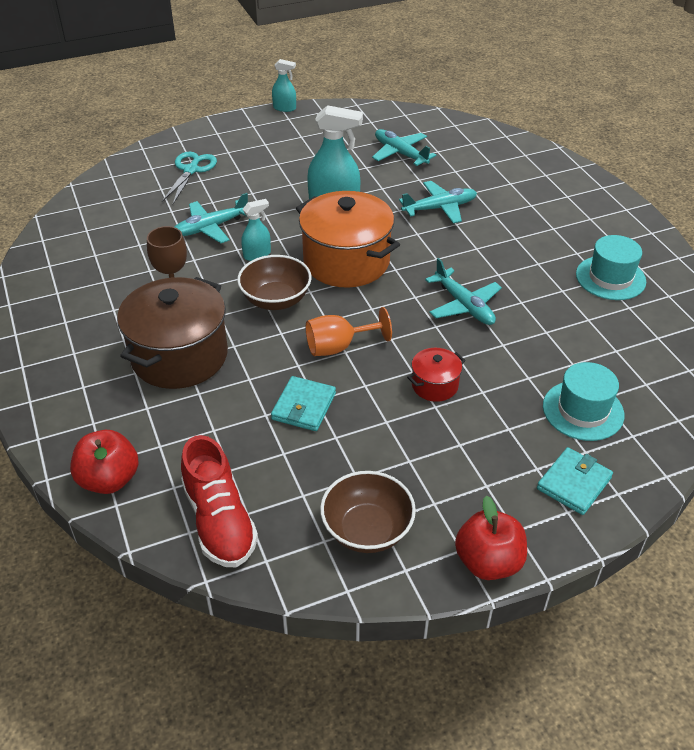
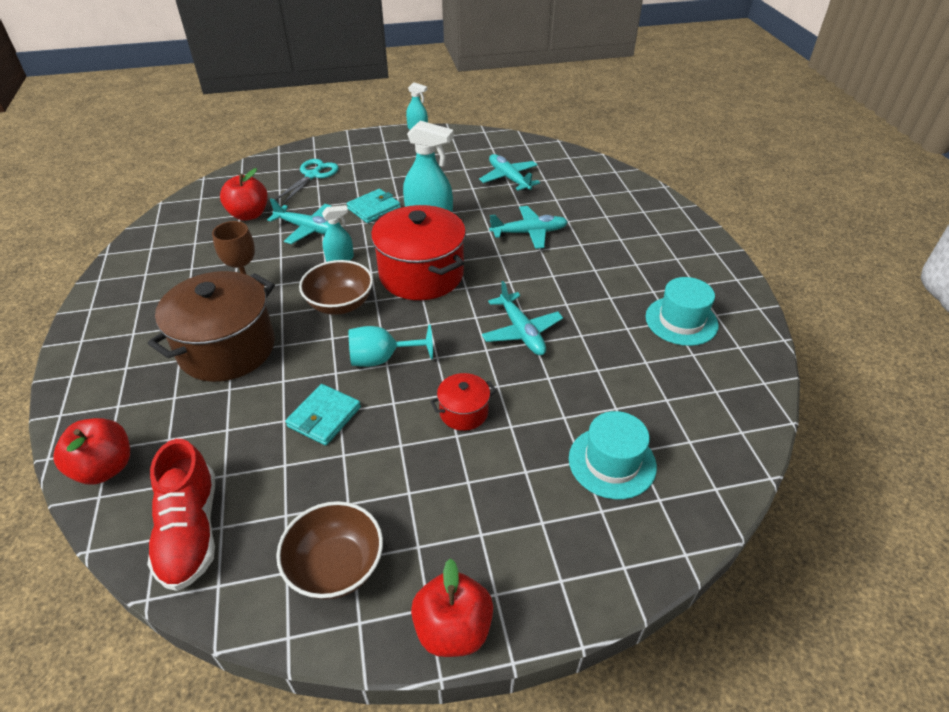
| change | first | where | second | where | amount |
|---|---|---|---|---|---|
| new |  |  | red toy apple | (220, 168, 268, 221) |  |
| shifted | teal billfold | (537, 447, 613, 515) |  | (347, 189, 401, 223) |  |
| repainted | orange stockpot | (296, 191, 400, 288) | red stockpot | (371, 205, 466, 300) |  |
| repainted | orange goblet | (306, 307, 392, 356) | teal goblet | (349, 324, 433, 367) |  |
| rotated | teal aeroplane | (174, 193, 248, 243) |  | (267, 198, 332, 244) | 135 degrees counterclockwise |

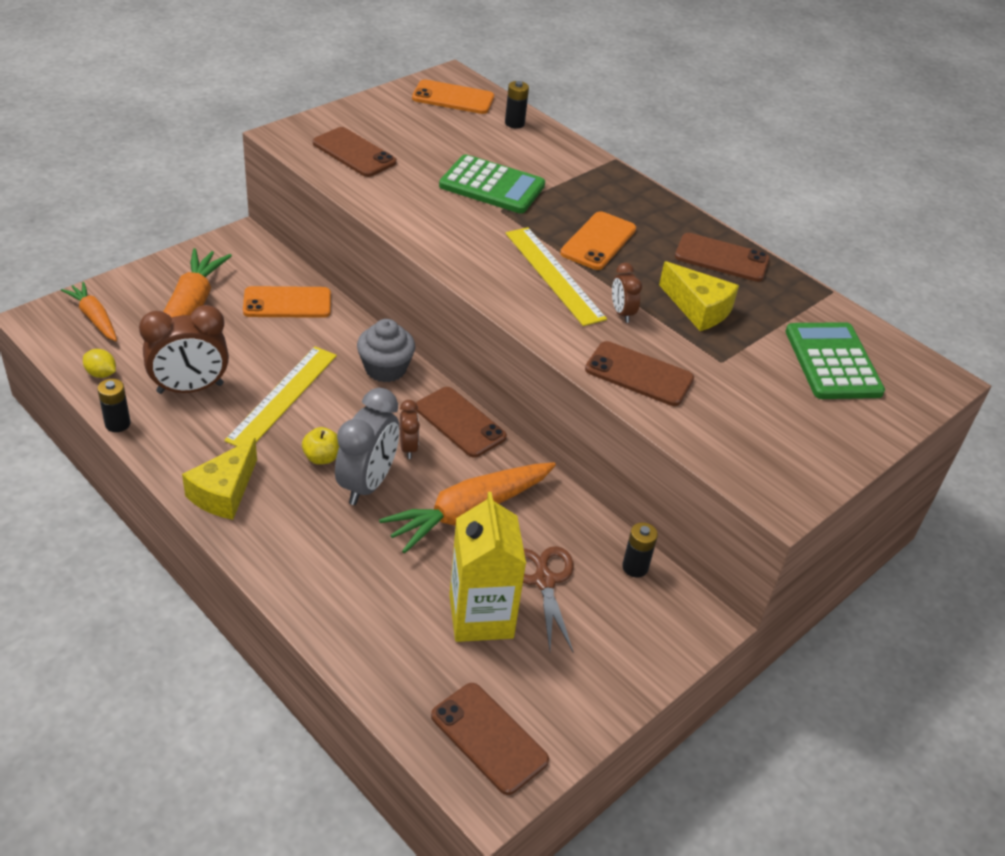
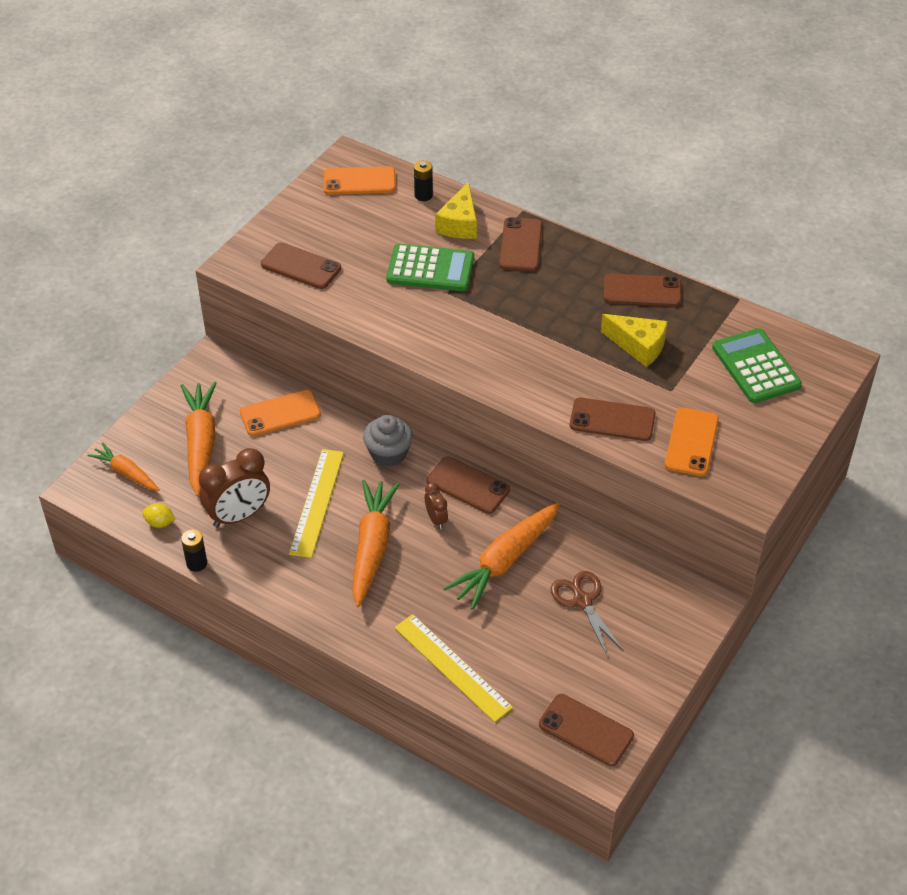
| change | first | where | second | where | amount |
|---|---|---|---|---|---|
| gone | ash-grey clock | (335, 388, 399, 505) |  |  |  |
| gone | bright yellow juice carton | (449, 492, 526, 642) |  |  |  |
| gone | brown clock | (612, 263, 642, 323) |  |  |  |
| gone | ebony power cell | (622, 522, 658, 578) |  |  |  |
| new |  |  | brown smartphone | (499, 217, 542, 271) |  |
| shifted | bright yellow cheese | (182, 438, 257, 520) |  | (435, 181, 477, 239) |  |
| shifted | bright yellow measuring stick | (506, 227, 607, 326) |  | (395, 614, 513, 722) |  |
| shifted | orange smartphone | (560, 211, 636, 270) |  | (665, 407, 719, 476) |  |
| swapped | bright yellow toy apple | (302, 427, 339, 465) | orange toy carrot | (352, 480, 400, 607) |  |

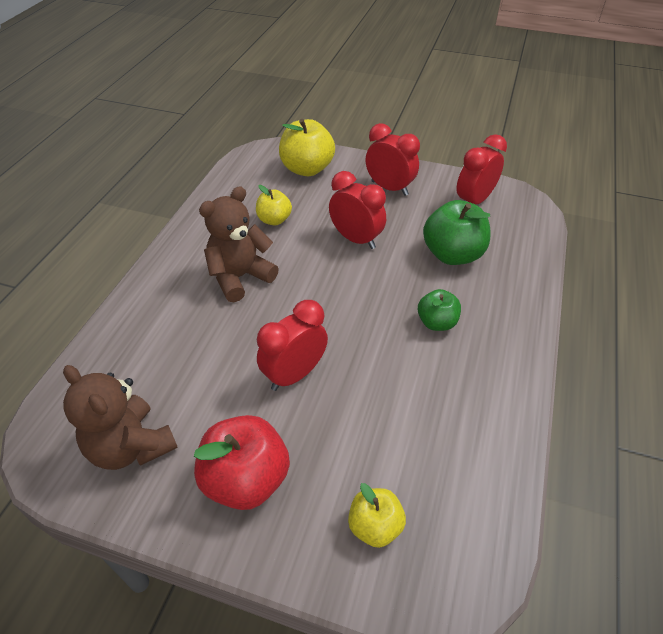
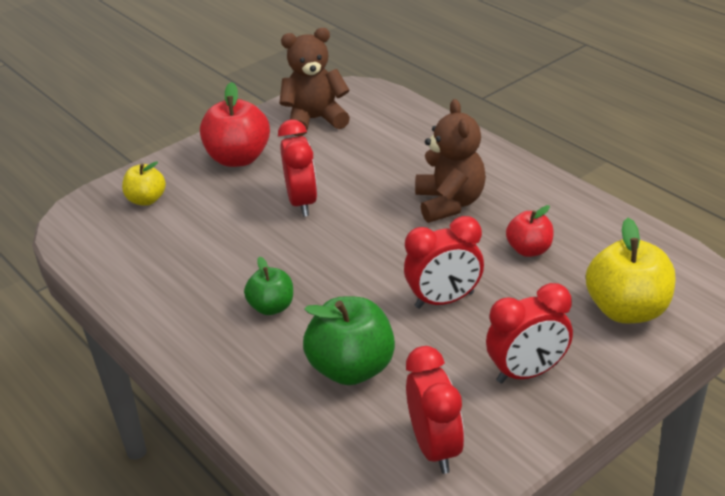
| change | first | where | second | where | amount |
|---|---|---|---|---|---|
| repainted | bright yellow toy apple | (256, 185, 292, 225) | red toy apple | (506, 205, 554, 257) |  |

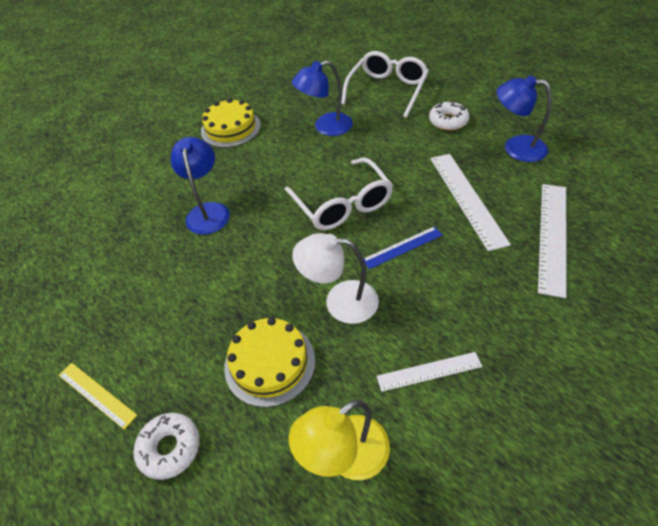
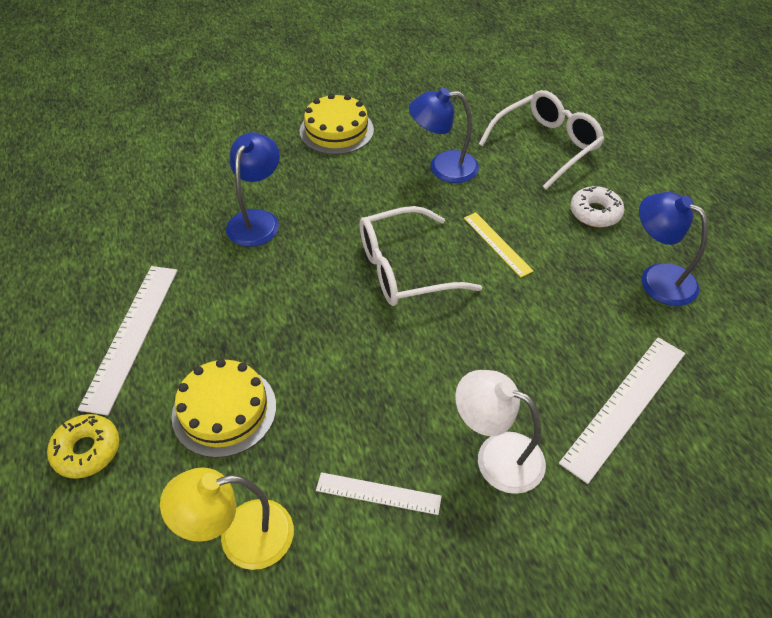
| change | first | where | second | where | amount |
|---|---|---|---|---|---|
| gone | royal blue measuring stick | (363, 226, 443, 269) |  |  |  |
| shifted | bright yellow measuring stick | (59, 363, 137, 430) |  | (464, 212, 533, 278) |  |
| shifted | white reading lamp | (292, 233, 379, 324) |  | (455, 370, 546, 494) |  |
| shifted | white measuring stick | (430, 154, 511, 251) |  | (78, 266, 178, 415) |  |
| repainted | white doughnut | (134, 413, 200, 480) | bright yellow doughnut | (47, 414, 119, 479) |  |
| rotated | white eyeglasses | (284, 157, 393, 230) |  | (360, 206, 482, 306) | 75 degrees clockwise |

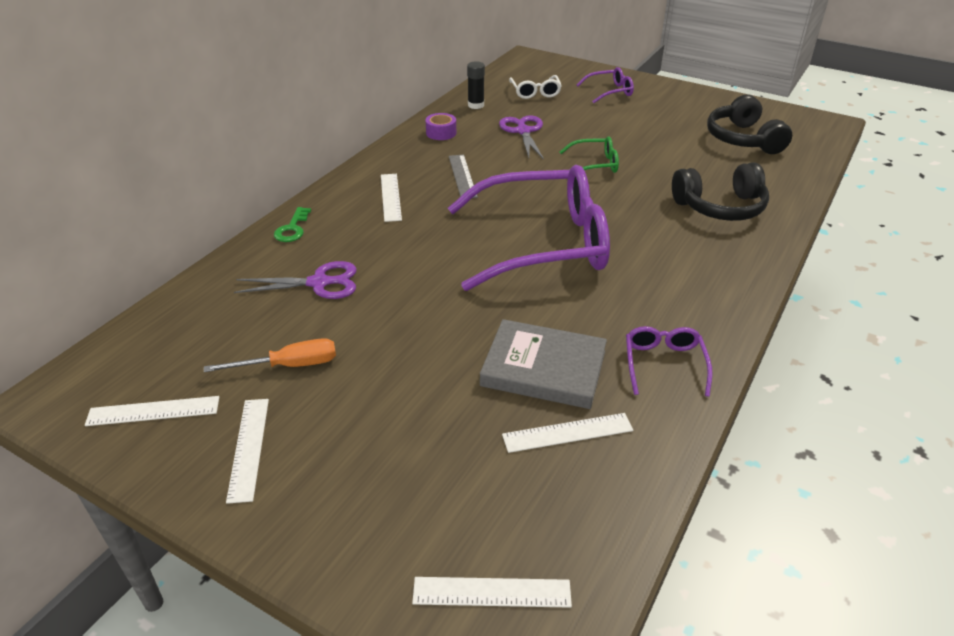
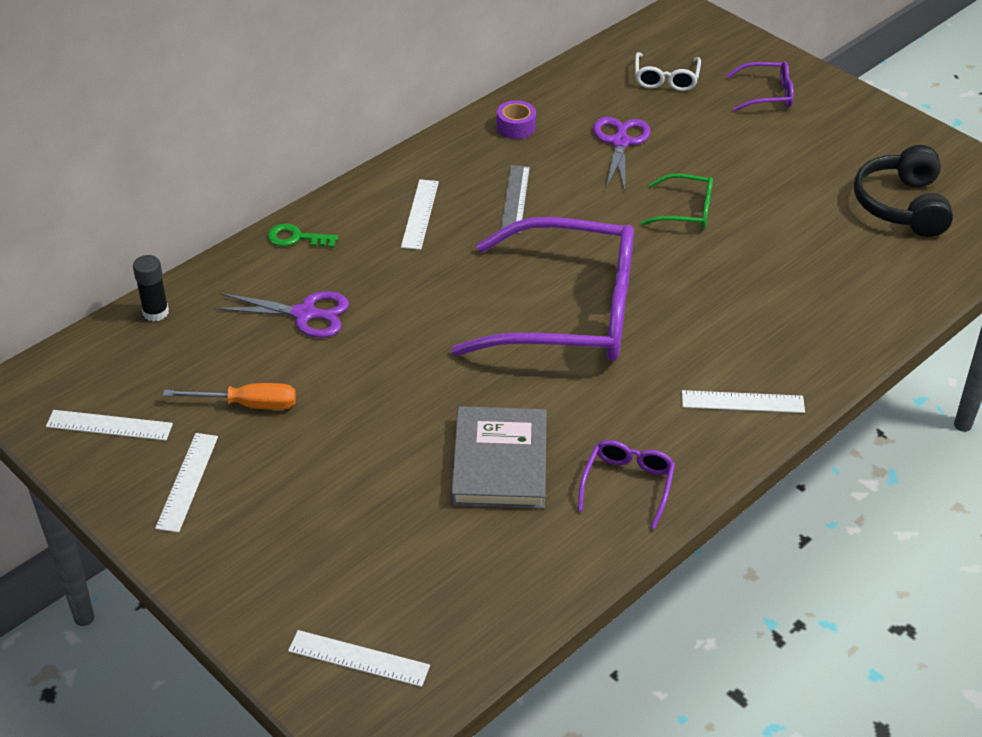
| change | first | where | second | where | amount |
|---|---|---|---|---|---|
| gone | ebony headset | (672, 162, 769, 221) |  |  |  |
| shifted | ebony glue | (467, 62, 485, 109) |  | (133, 255, 169, 322) |  |
| shifted | white measuring stick | (502, 413, 633, 453) |  | (682, 390, 805, 413) |  |
| rotated | leaf-green latchkey | (274, 207, 311, 242) |  | (268, 224, 338, 248) | 75 degrees clockwise |
| rotated | ash-grey hardcover | (480, 319, 607, 409) |  | (451, 406, 547, 509) | 60 degrees clockwise |

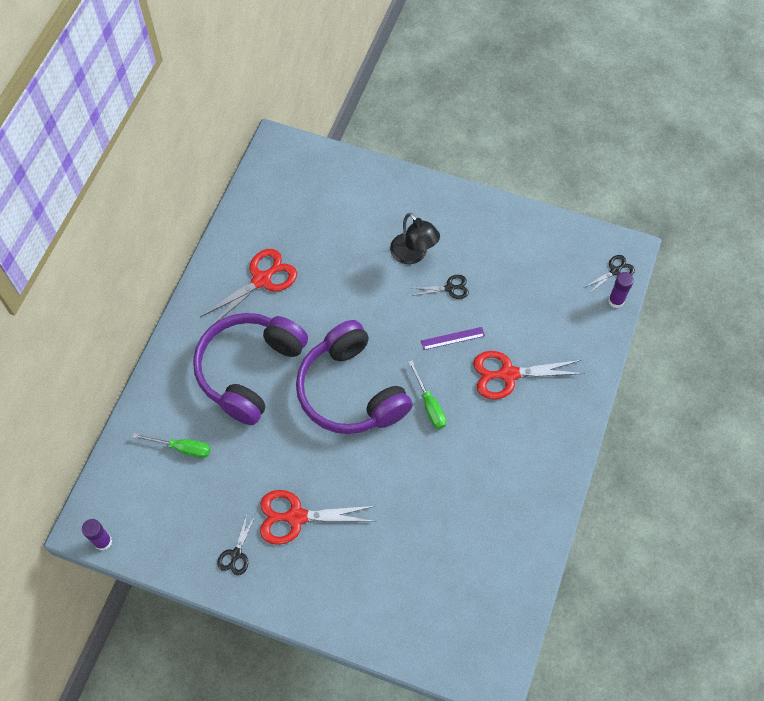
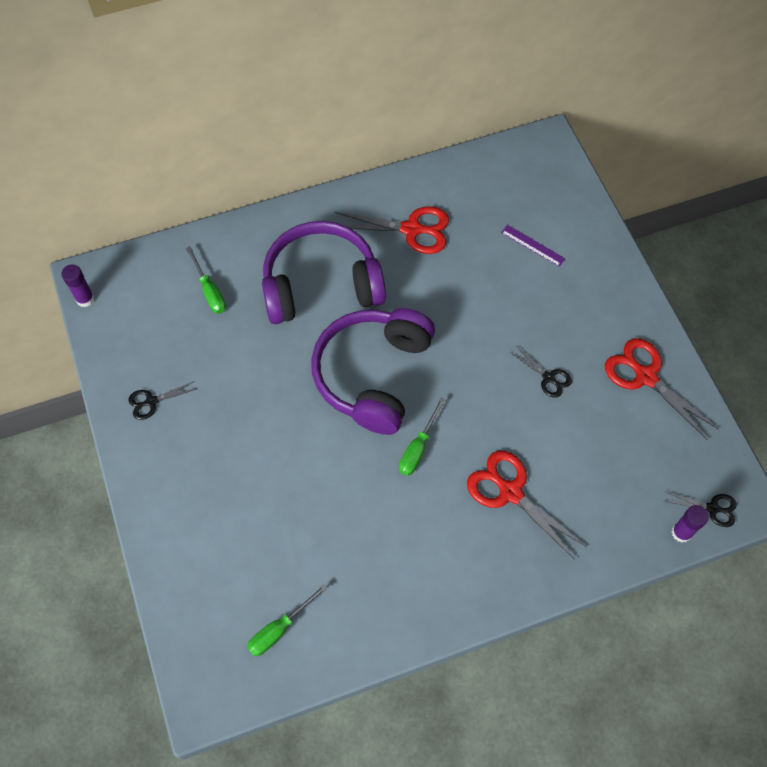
| change | first | where | second | where | amount |
|---|---|---|---|---|---|
| gone | ebony reading lamp | (390, 213, 440, 264) |  |  |  |
| new |  |  | leaf-green hand screwdriver | (247, 584, 328, 656) |  |
| shifted | red scissors | (260, 490, 377, 545) |  | (605, 338, 718, 439) |  |
| shifted | violet measuring stick | (421, 327, 485, 350) |  | (501, 225, 565, 267) |  |

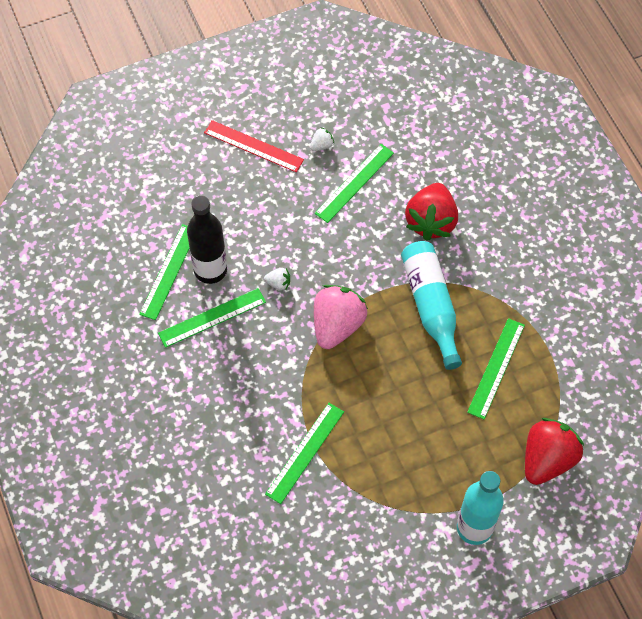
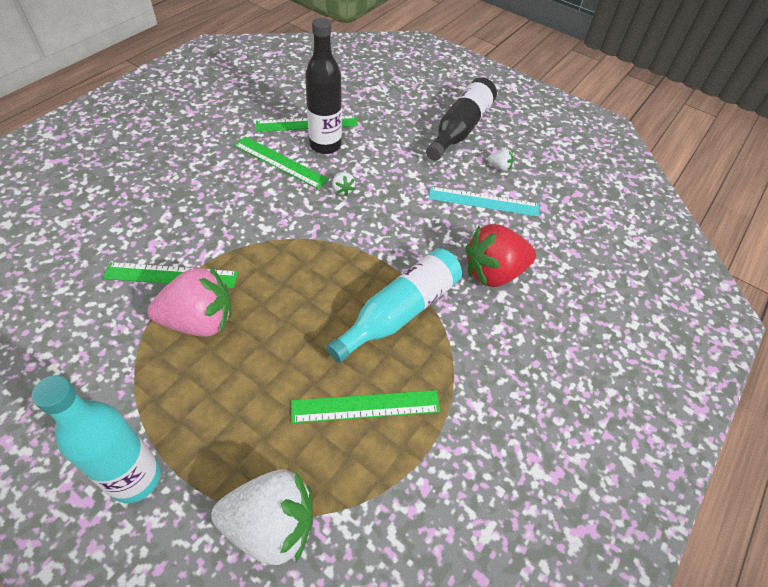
| change | first | where | second | where | amount |
|---|---|---|---|---|---|
| shifted | rosy strawberry | (314, 285, 368, 349) |  | (148, 266, 232, 337) |  |
| swapped | red measuring stick | (204, 120, 304, 172) | ebony flask | (426, 77, 497, 161) |  |
| repainted | leaf-green measuring stick | (314, 144, 394, 223) | teal measuring stick | (429, 186, 539, 217) |  |
| repainted | red strawberry | (525, 418, 584, 485) | white strawberry | (211, 470, 313, 565) |  |

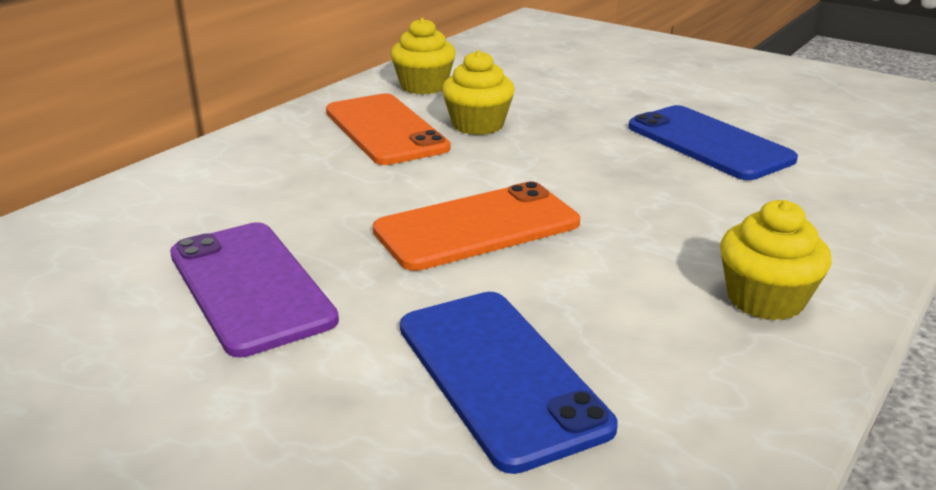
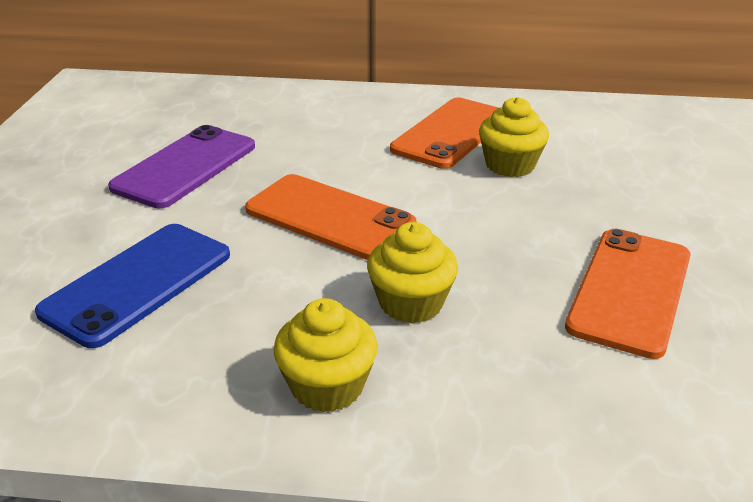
| change | first | where | second | where | amount |
|---|---|---|---|---|---|
| shifted | bright yellow fairy cake | (390, 18, 456, 94) |  | (367, 222, 458, 323) |  |
| repainted | royal blue smartphone | (628, 105, 798, 180) | orange smartphone | (565, 229, 691, 359) |  |

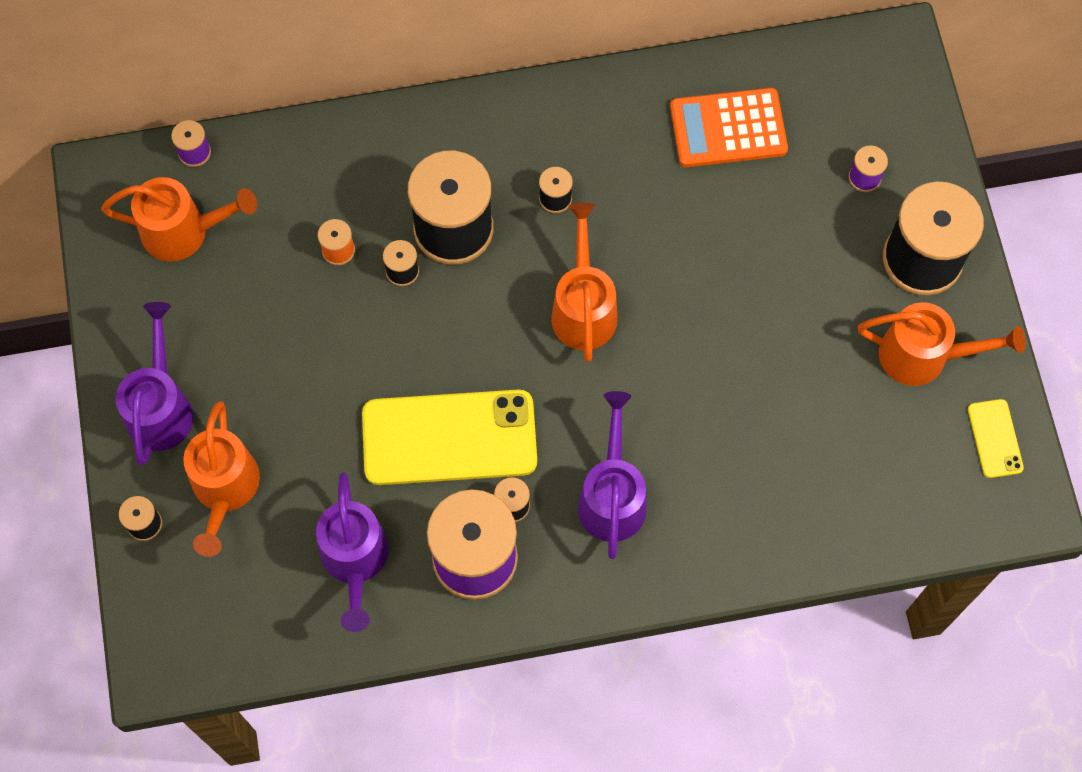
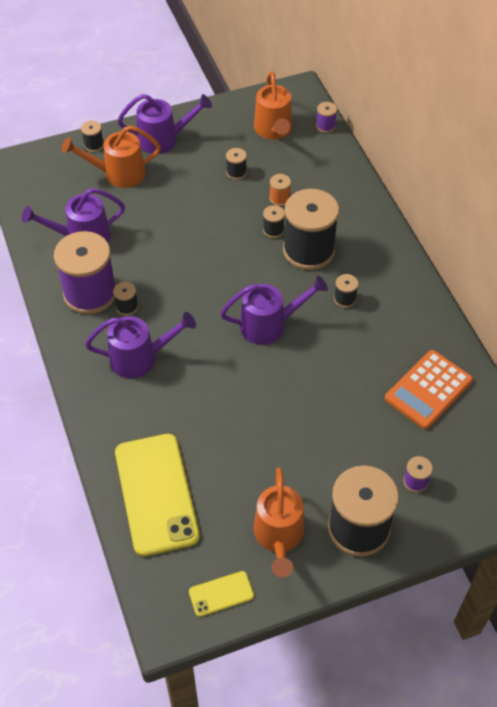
| change | first | where | second | where | amount |
|---|---|---|---|---|---|
| new |  |  | ebony spool | (226, 148, 247, 180) |  |
| shifted | bright yellow smartphone | (362, 390, 537, 485) |  | (115, 434, 199, 556) |  |
| repainted | orange sprinkling can | (551, 203, 618, 362) | violet sprinkling can | (220, 276, 328, 345) |  |
| rotated | orange pocket calculator | (670, 88, 788, 167) |  | (385, 350, 473, 429) | 120 degrees counterclockwise |

